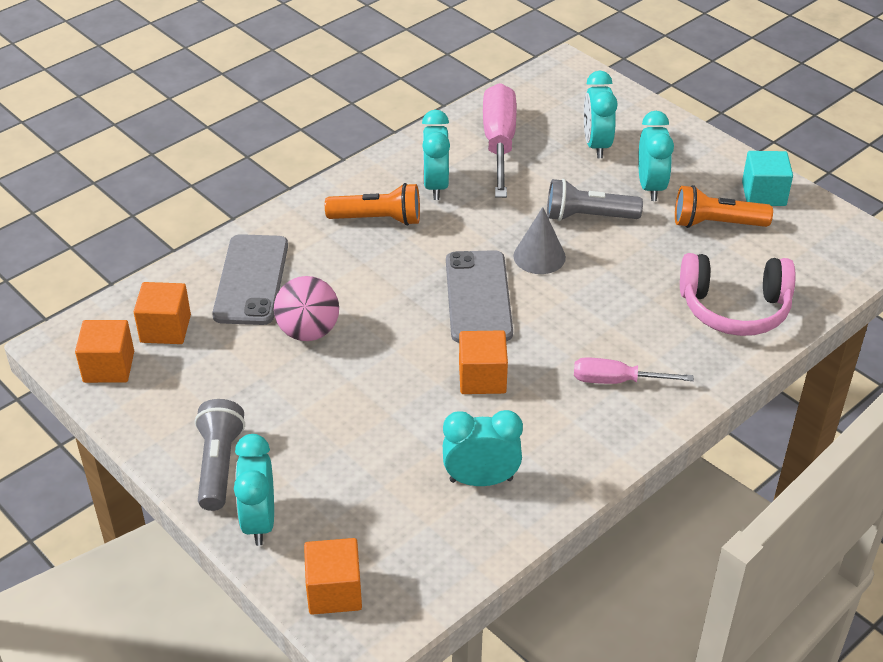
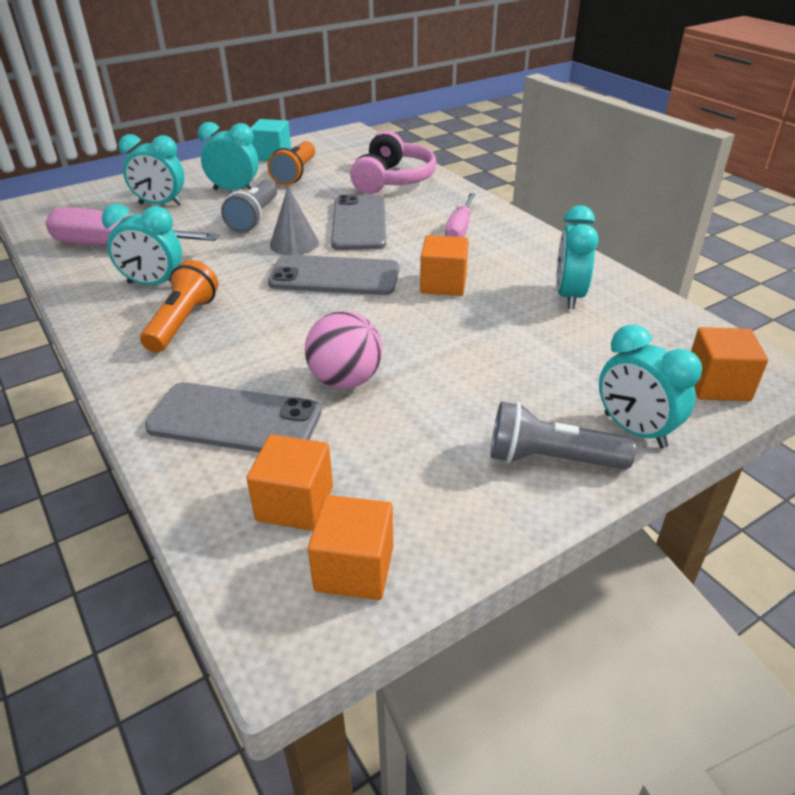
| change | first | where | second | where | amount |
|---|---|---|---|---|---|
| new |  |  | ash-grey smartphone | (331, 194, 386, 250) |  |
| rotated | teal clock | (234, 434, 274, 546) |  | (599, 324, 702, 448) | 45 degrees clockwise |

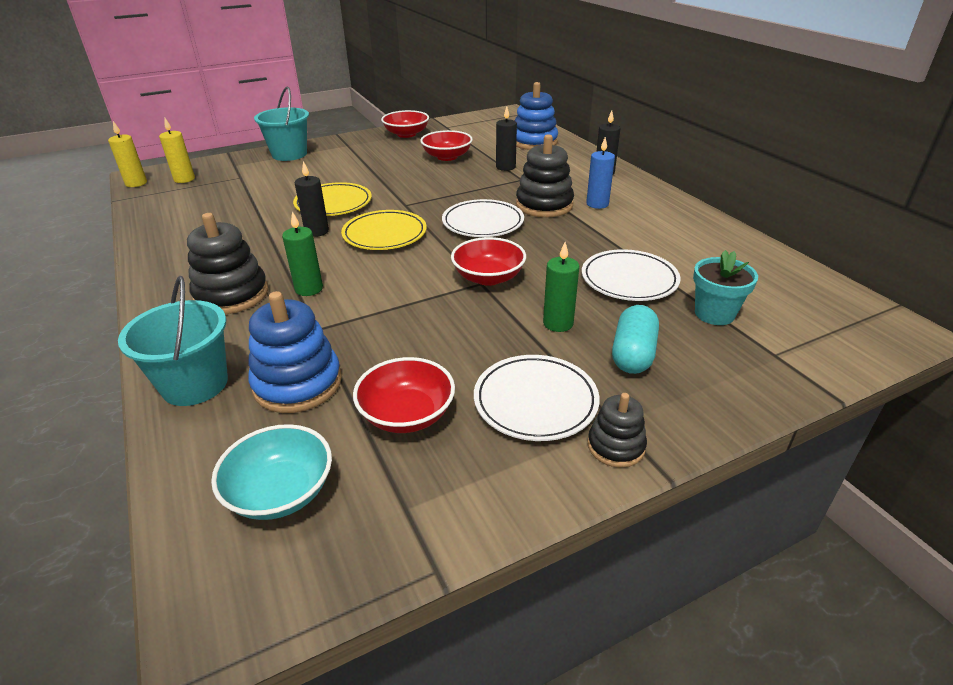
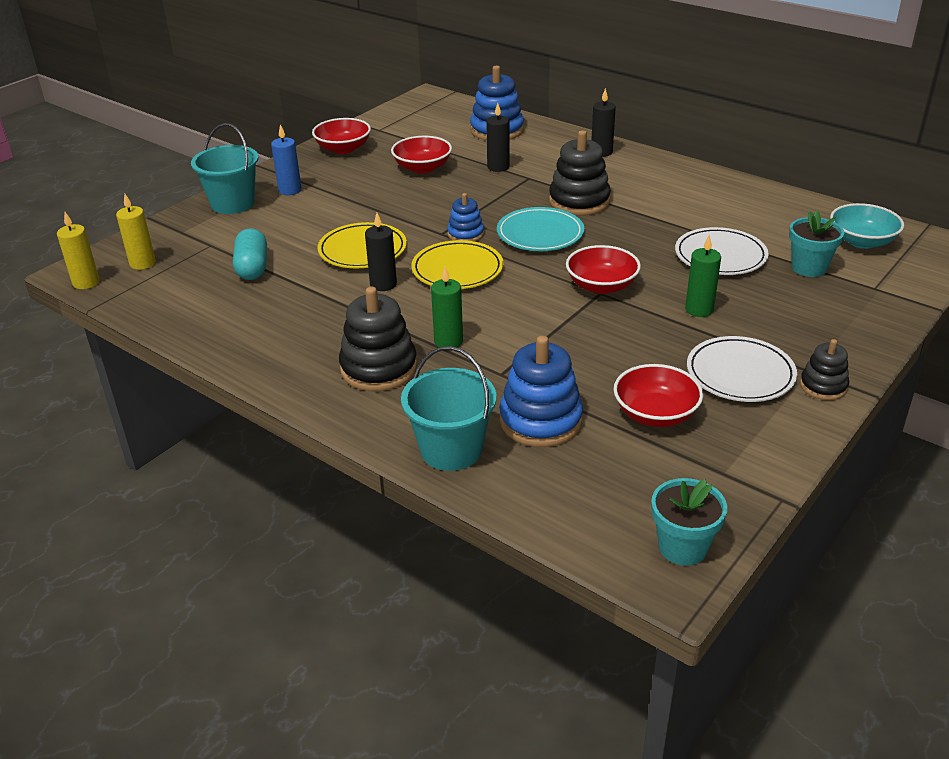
| change | first | where | second | where | amount |
|---|---|---|---|---|---|
| new |  |  | royal blue stacking rings | (447, 193, 484, 242) |  |
| new |  |  | teal flower pot | (651, 478, 727, 566) |  |
| shifted | teal serving bowl | (211, 424, 332, 520) |  | (830, 203, 904, 249) |  |
| shifted | royal blue wax candle | (586, 137, 615, 209) |  | (271, 125, 301, 195) |  |
| shifted | teal pill | (612, 305, 659, 374) |  | (233, 228, 267, 280) |  |
| repainted | white dinner plate | (442, 199, 524, 237) | teal dinner plate | (497, 207, 584, 251) |  |

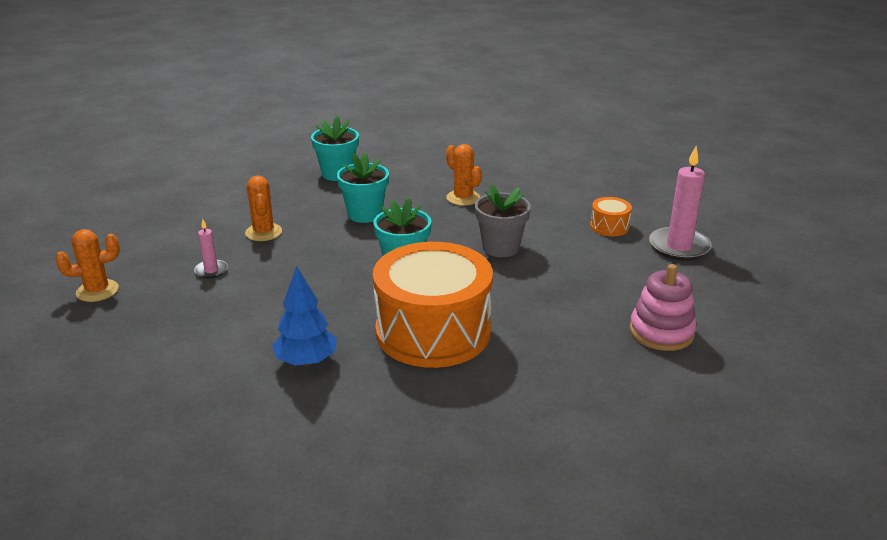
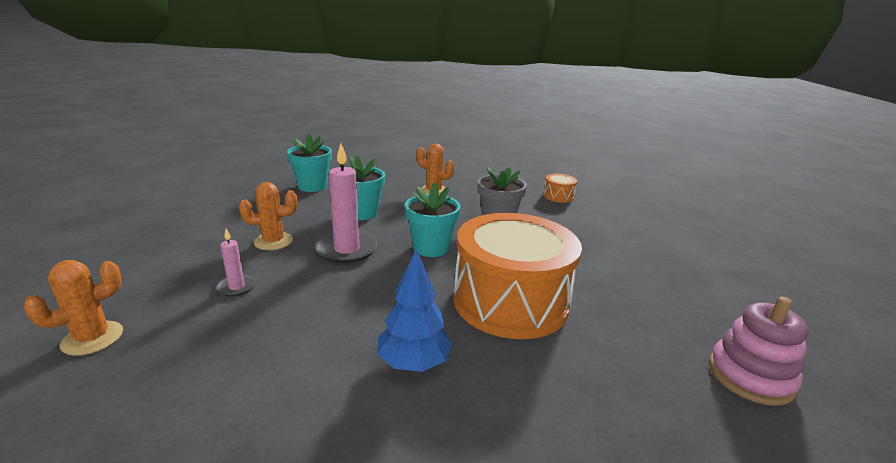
| change | first | where | second | where | amount |
|---|---|---|---|---|---|
| shifted | rosy stacking rings | (629, 264, 696, 351) |  | (709, 297, 809, 406) |  |
| shifted | rosy wax candle | (649, 146, 712, 261) |  | (315, 143, 378, 263) |  |
| rotated | orange prickly plant | (245, 175, 282, 241) |  | (239, 182, 297, 250) | 60 degrees counterclockwise |

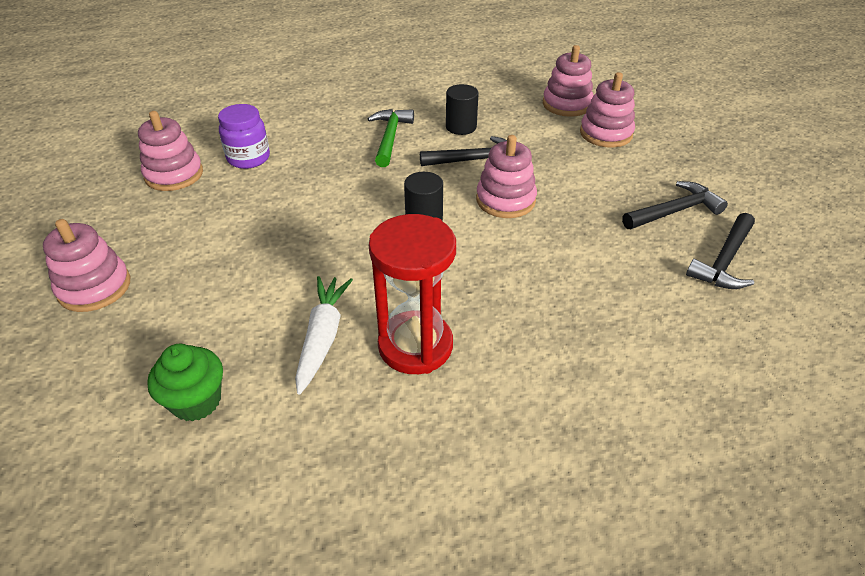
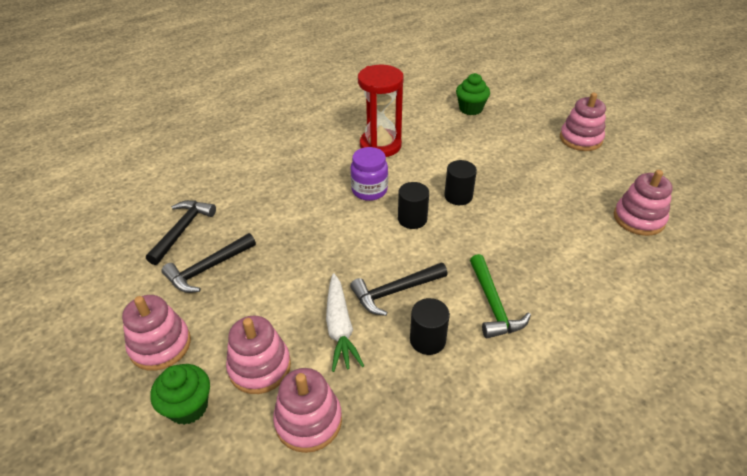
| change | first | where | second | where | amount |
|---|---|---|---|---|---|
| new |  |  | leaf-green fairy cake | (150, 364, 210, 425) |  |
| new |  |  | ebony solid cylinder | (444, 160, 477, 205) |  |
| shifted | violet preserve jar | (218, 104, 270, 169) |  | (351, 147, 388, 201) |  |
| shifted | white toy carrot | (295, 276, 353, 395) |  | (326, 273, 364, 372) |  |
| shifted | rosy stacking rings | (476, 135, 537, 218) |  | (122, 295, 191, 371) |  |

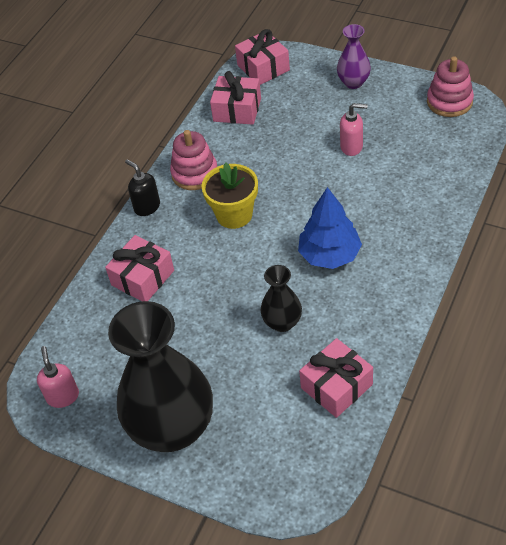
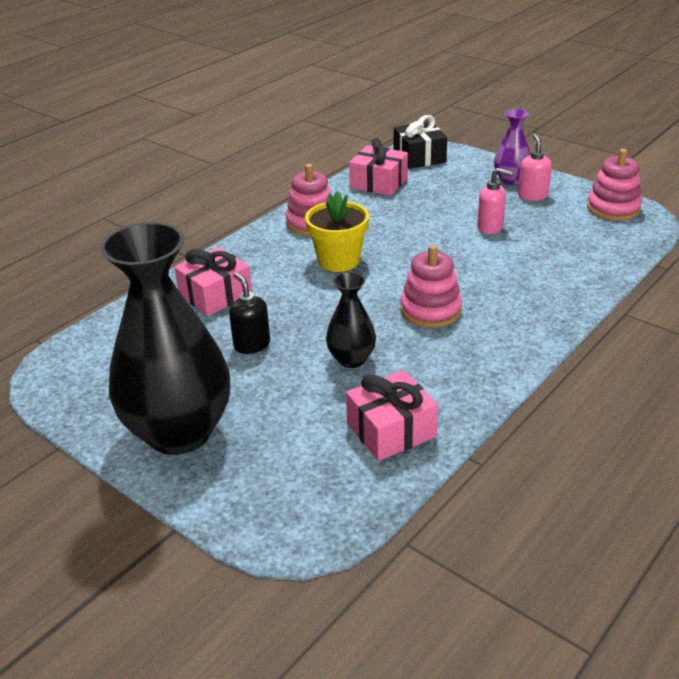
| change | first | where | second | where | amount |
|---|---|---|---|---|---|
| shifted | rosy pump bottle | (37, 346, 79, 408) |  | (518, 134, 552, 201) |  |
| shifted | ebony pump bottle | (125, 159, 160, 216) |  | (229, 272, 270, 354) |  |
| swapped | royal blue toy tree | (298, 187, 362, 269) | rosy stacking rings | (400, 245, 462, 328) |  |
| repainted | rosy wrapped gift | (235, 29, 290, 85) | ebony wrapped gift | (394, 115, 447, 169) |  |

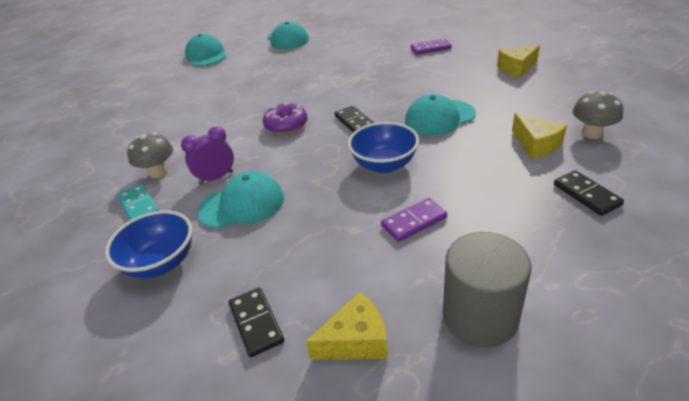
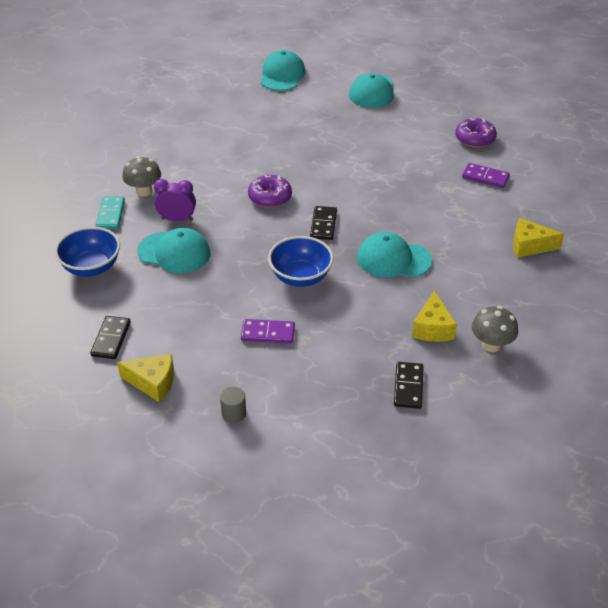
| change | first | where | second | where | amount |
|---|---|---|---|---|---|
| new |  |  | violet doughnut | (455, 118, 497, 148) |  |
| scaled | ash-grey solid cylinder | (443, 232, 532, 348) |  | (220, 387, 246, 423) | x0.45 |

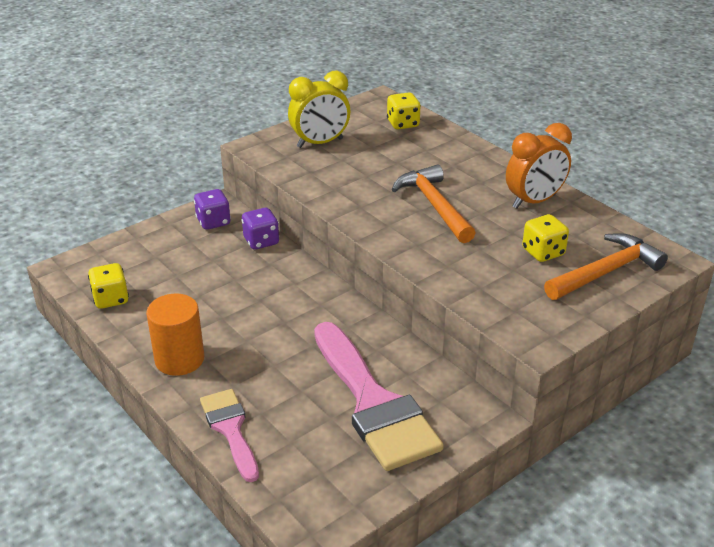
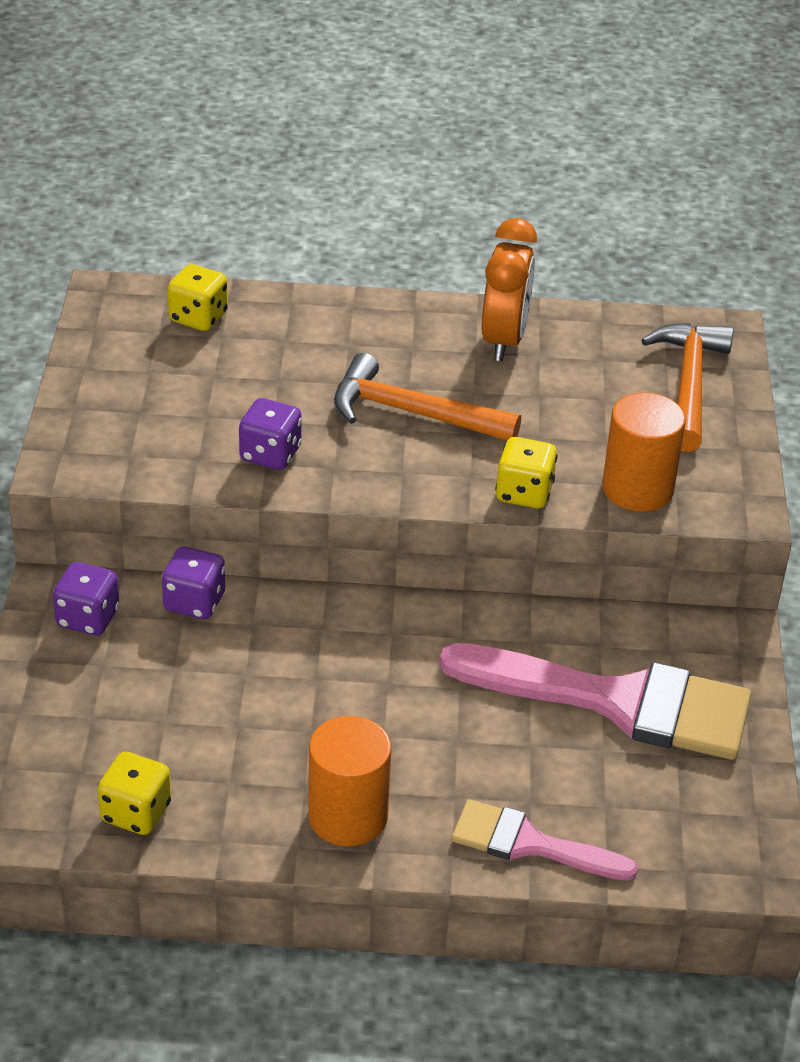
| change | first | where | second | where | amount |
|---|---|---|---|---|---|
| gone | bright yellow clock | (288, 71, 350, 148) |  |  |  |
| new |  |  | violet dice | (239, 398, 302, 470) |  |
| new |  |  | orange solid cylinder | (602, 393, 686, 512) |  |
| shifted | bright yellow dice | (522, 214, 569, 262) |  | (495, 437, 558, 508) |  |

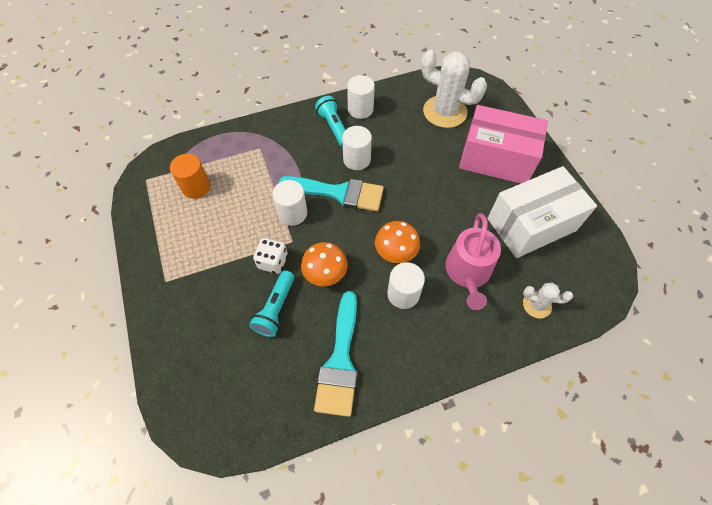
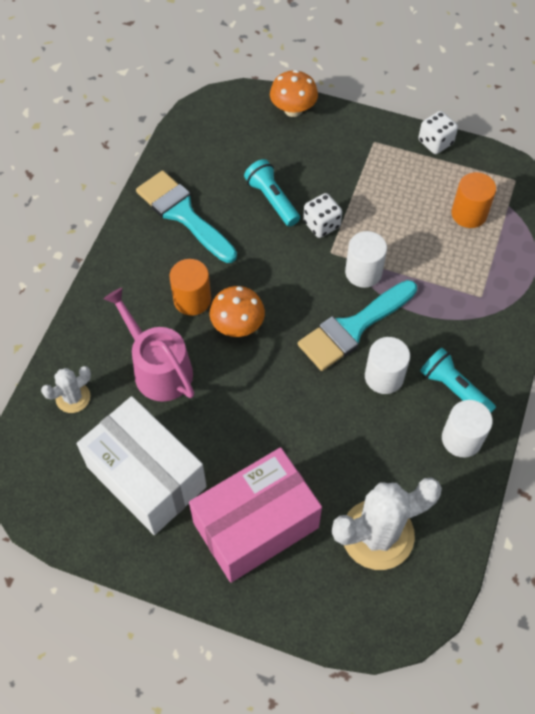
| change | first | where | second | where | amount |
|---|---|---|---|---|---|
| new |  |  | white dice | (418, 111, 458, 154) |  |
| shifted | orange fungus | (301, 242, 348, 286) |  | (270, 70, 318, 117) |  |
| repainted | white solid cylinder | (387, 262, 425, 309) | orange solid cylinder | (169, 259, 211, 316) |  |
| rotated | teal pocket torch | (315, 96, 346, 147) |  | (420, 348, 496, 413) | 150 degrees counterclockwise |
| rotated | white package | (487, 166, 597, 258) |  | (76, 396, 207, 535) | 60 degrees counterclockwise |

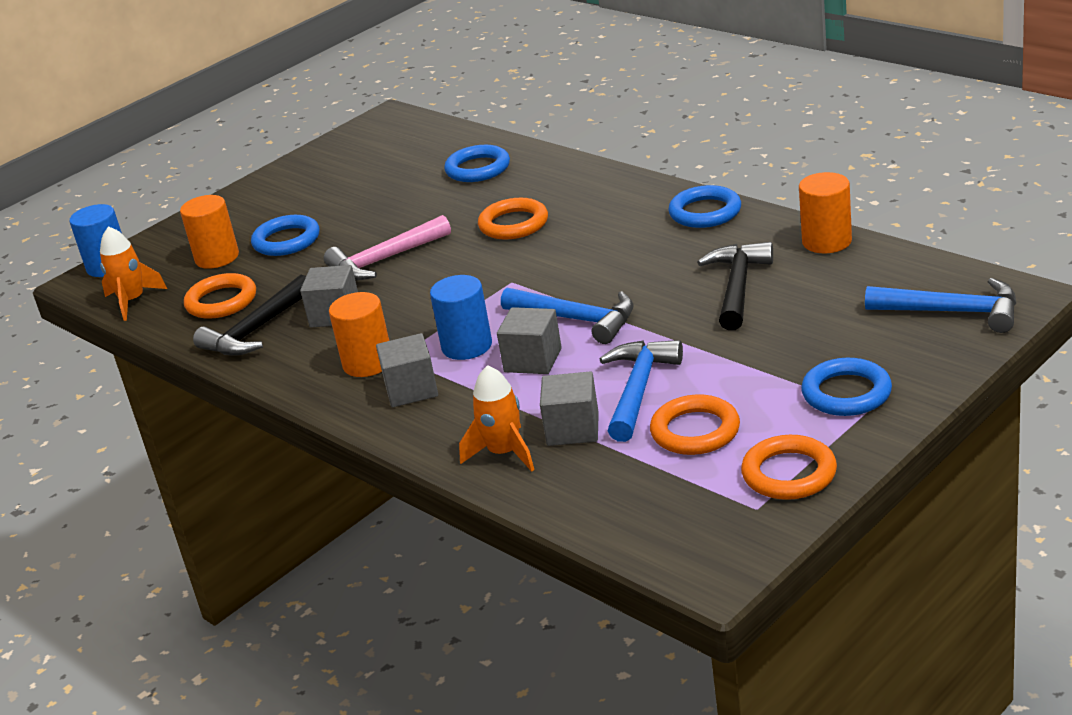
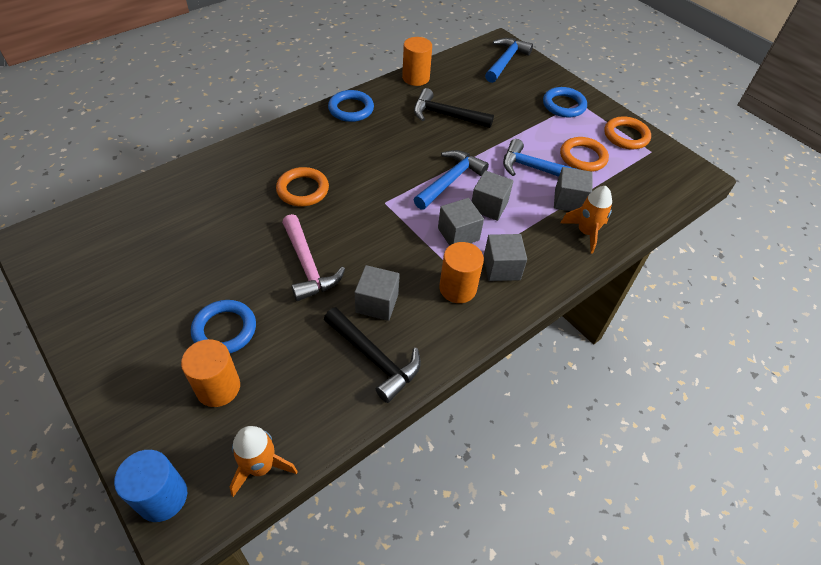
| change | first | where | second | where | amount |
|---|---|---|---|---|---|
| gone | orange hoop | (184, 273, 256, 319) |  |  |  |
| gone | royal blue hoop | (444, 145, 510, 182) |  |  |  |
| swapped | royal blue solid cylinder | (430, 275, 492, 360) | ash-grey block | (438, 198, 484, 246) |  |

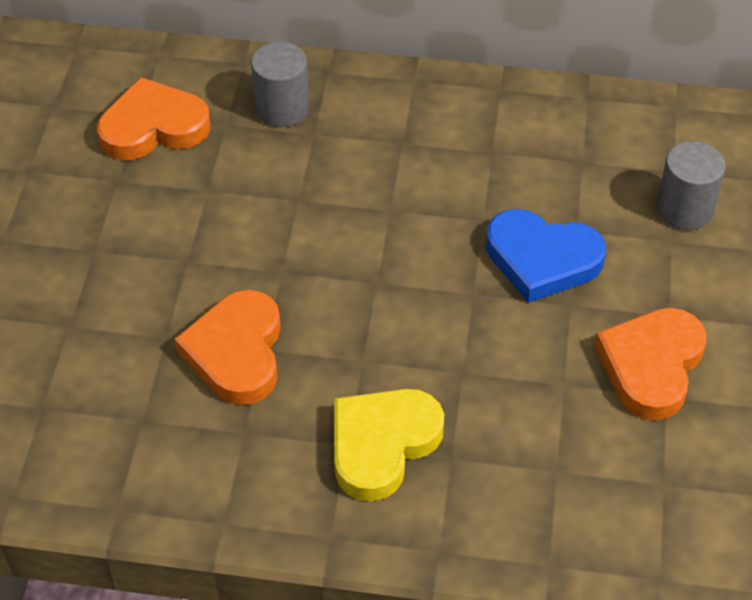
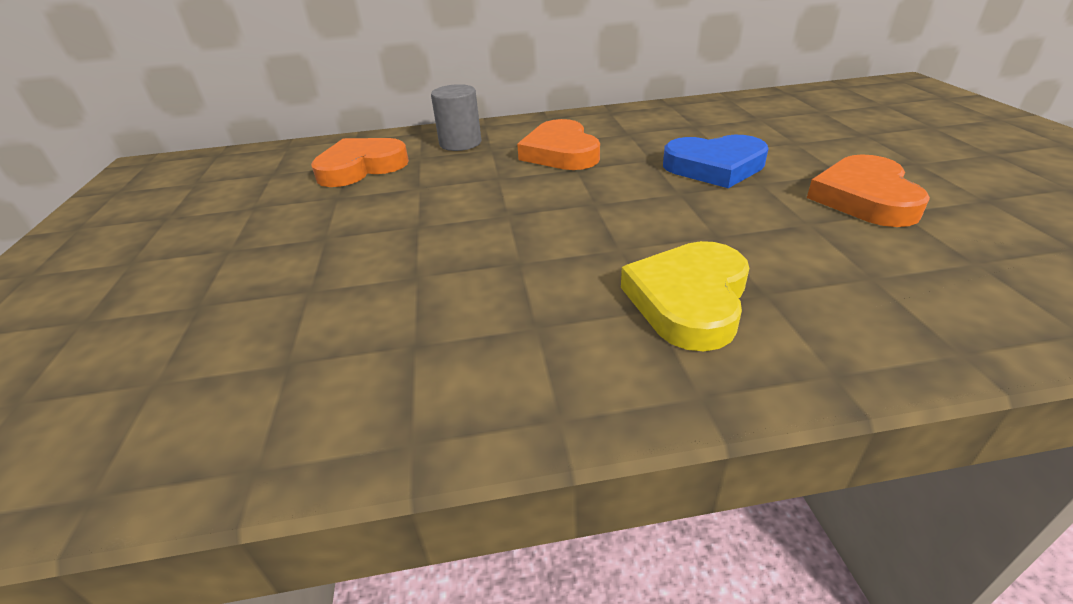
| change | first | where | second | where | amount |
|---|---|---|---|---|---|
| gone | ash-grey solid cylinder | (656, 141, 726, 230) |  |  |  |
| shifted | orange heart shape | (174, 290, 281, 405) |  | (517, 119, 600, 170) |  |

